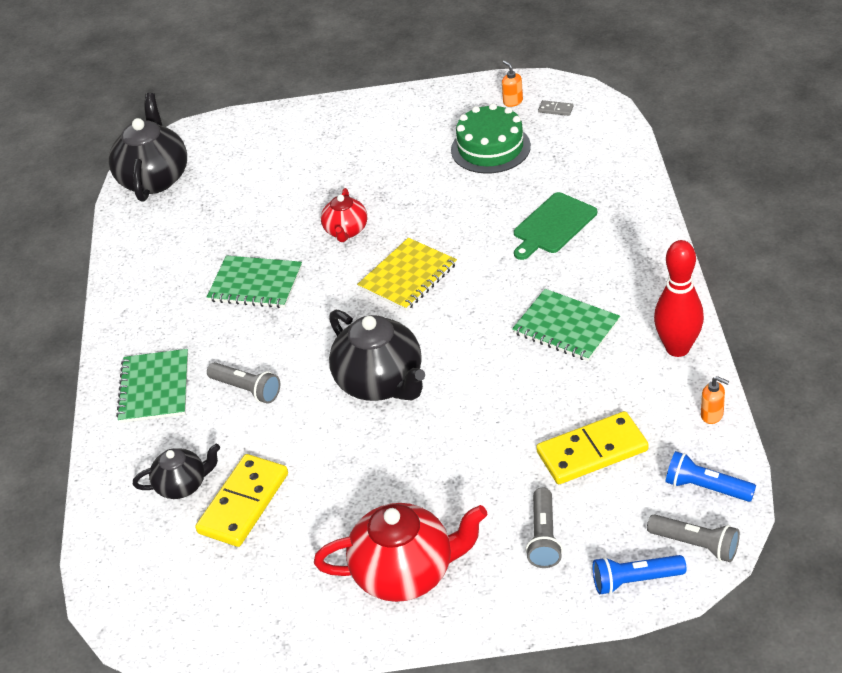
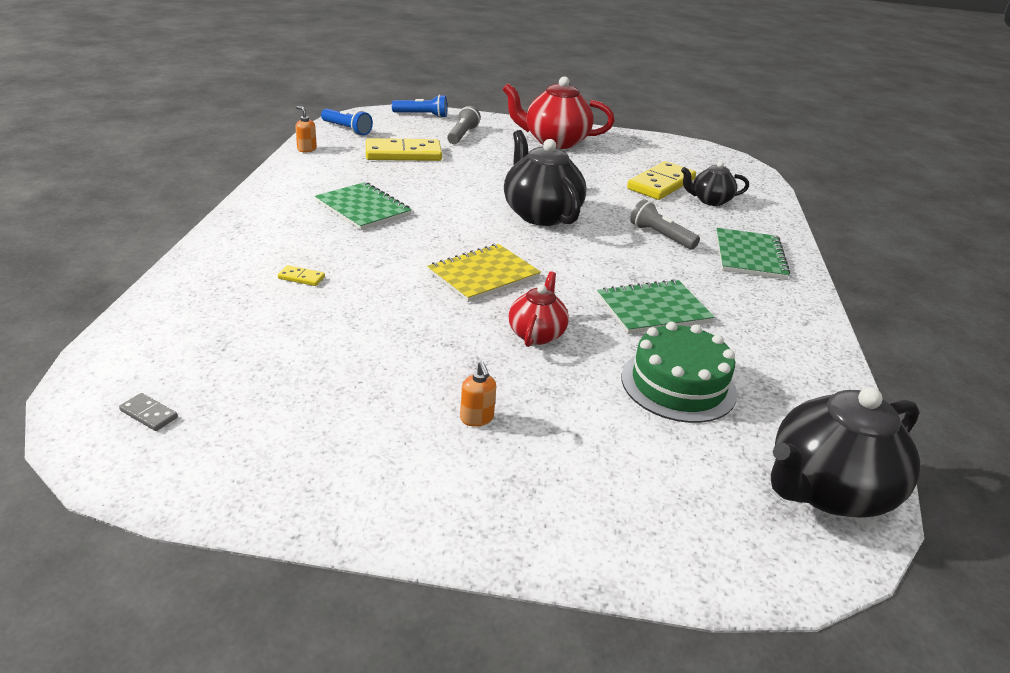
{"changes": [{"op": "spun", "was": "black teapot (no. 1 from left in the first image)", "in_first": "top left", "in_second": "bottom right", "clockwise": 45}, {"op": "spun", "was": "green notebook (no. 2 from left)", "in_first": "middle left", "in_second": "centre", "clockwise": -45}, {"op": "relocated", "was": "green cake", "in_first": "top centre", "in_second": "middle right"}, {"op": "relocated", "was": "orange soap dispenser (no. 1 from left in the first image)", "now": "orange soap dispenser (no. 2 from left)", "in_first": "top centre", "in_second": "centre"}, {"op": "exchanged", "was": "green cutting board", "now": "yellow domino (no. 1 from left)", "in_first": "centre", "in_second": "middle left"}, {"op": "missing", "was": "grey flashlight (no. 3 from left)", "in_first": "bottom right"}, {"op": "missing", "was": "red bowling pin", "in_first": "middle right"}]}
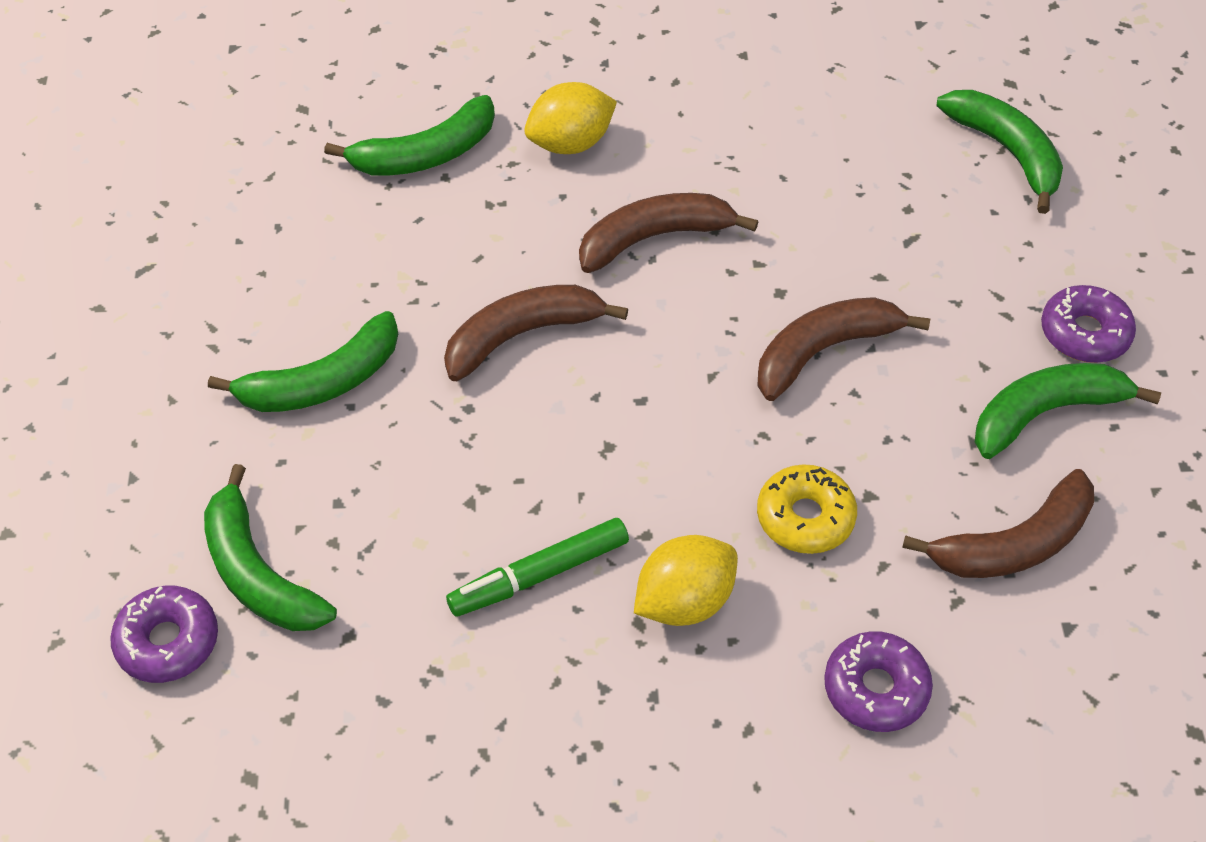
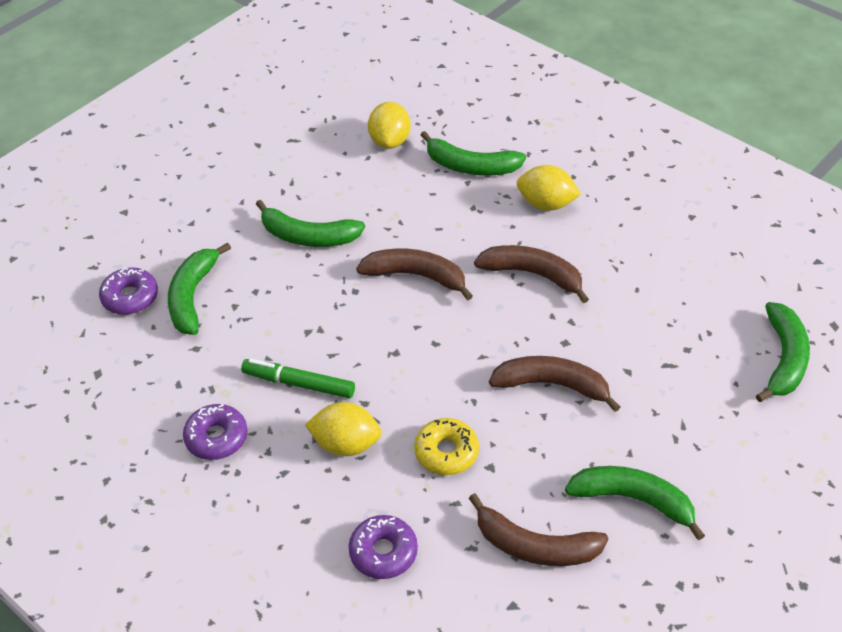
{"changes": [{"op": "relocated", "was": "purple donut (no. 3 from left in the first image)", "now": "purple donut (no. 2 from left)", "in_first": "middle right", "in_second": "bottom left"}, {"op": "appeared", "now": "yellow lemon (no. 2 from left)", "in_second": "top centre"}]}
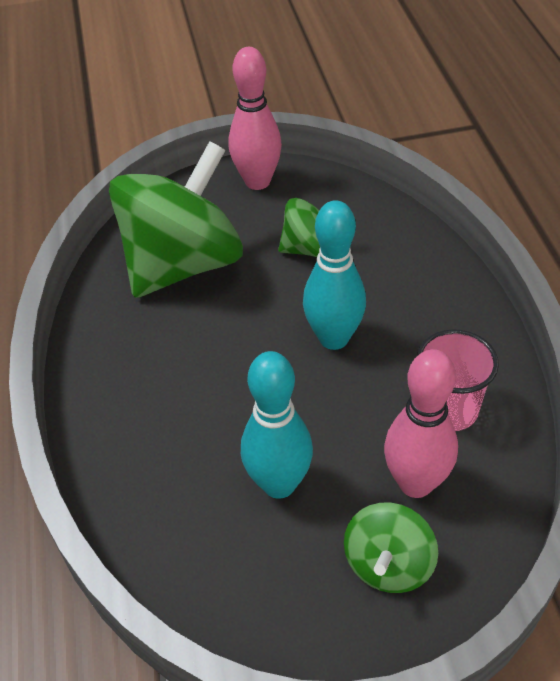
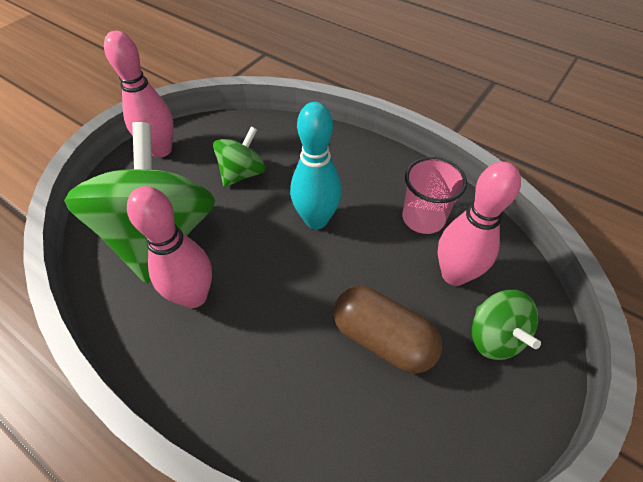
{"changes": [{"op": "exchanged", "was": "turquoise bowling pin (no. 1 from left)", "now": "brown capsule", "in_first": "centre", "in_second": "bottom centre"}, {"op": "appeared", "now": "pink bowling pin (no. 2 from left)", "in_second": "middle left"}]}
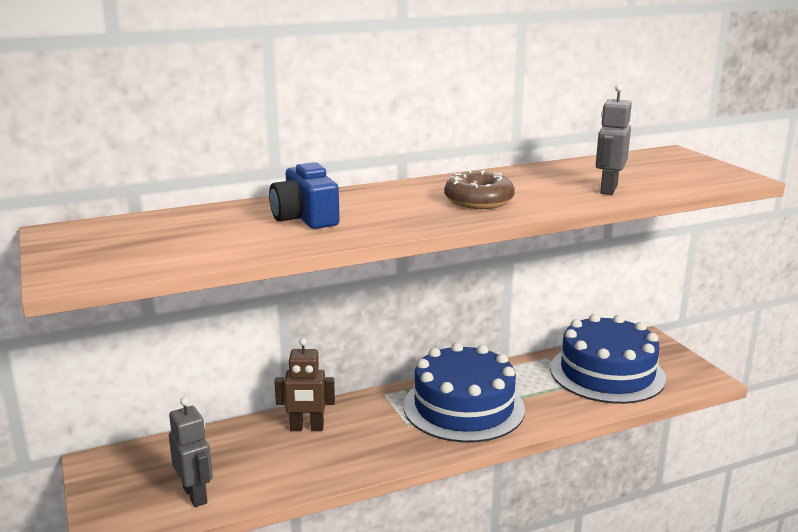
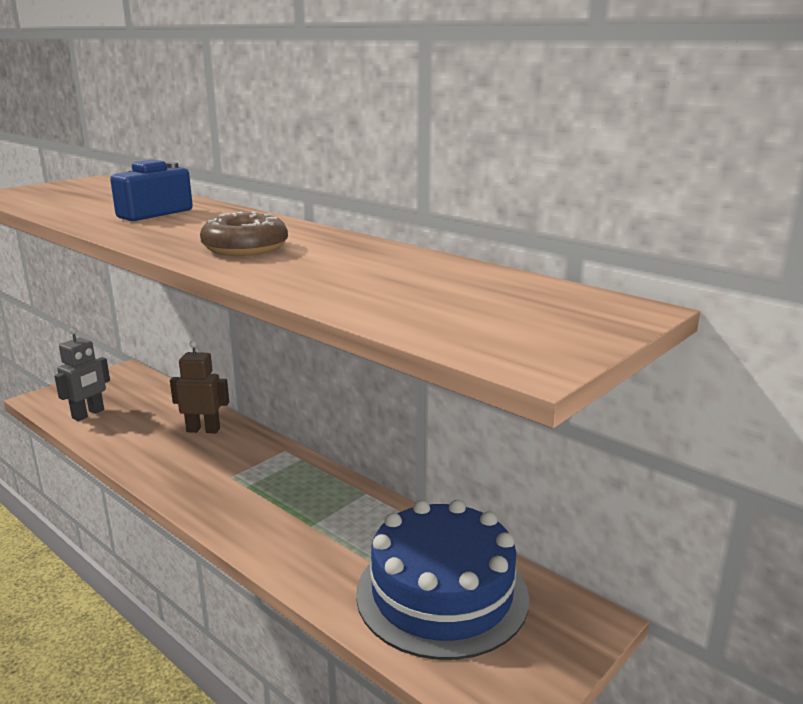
{"changes": [{"op": "spun", "was": "brown robot", "in_first": "bottom centre", "in_second": "middle left", "clockwise": 120}, {"op": "missing", "was": "blue cake (no. 1 from left)", "in_first": "bottom centre"}, {"op": "missing", "was": "grey robot (no. 2 from left)", "in_first": "top right"}]}
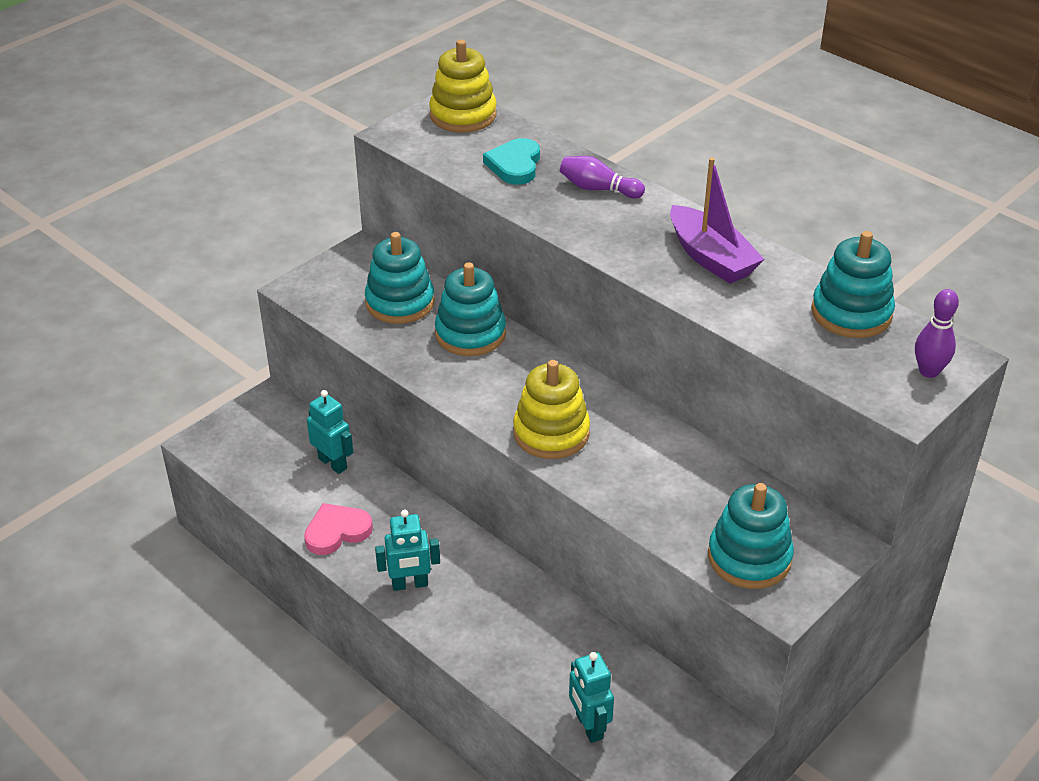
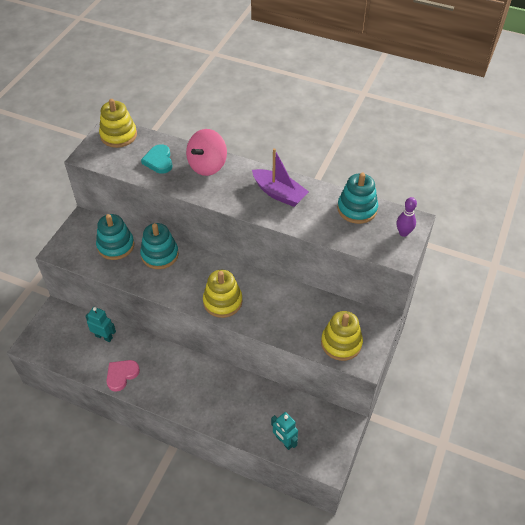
{"changes": [{"op": "missing", "was": "turquoise robot (no. 2 from left)", "in_first": "bottom centre"}, {"op": "exchanged", "was": "purple bowling pin (no. 1 from left)", "now": "pink spinning top", "in_first": "top centre", "in_second": "top centre"}, {"op": "colour", "was": "turquoise stacking toy (no. 3 from left)", "now": "yellow stacking toy (no. 3 from left)", "in_first": "bottom right", "in_second": "centre"}]}
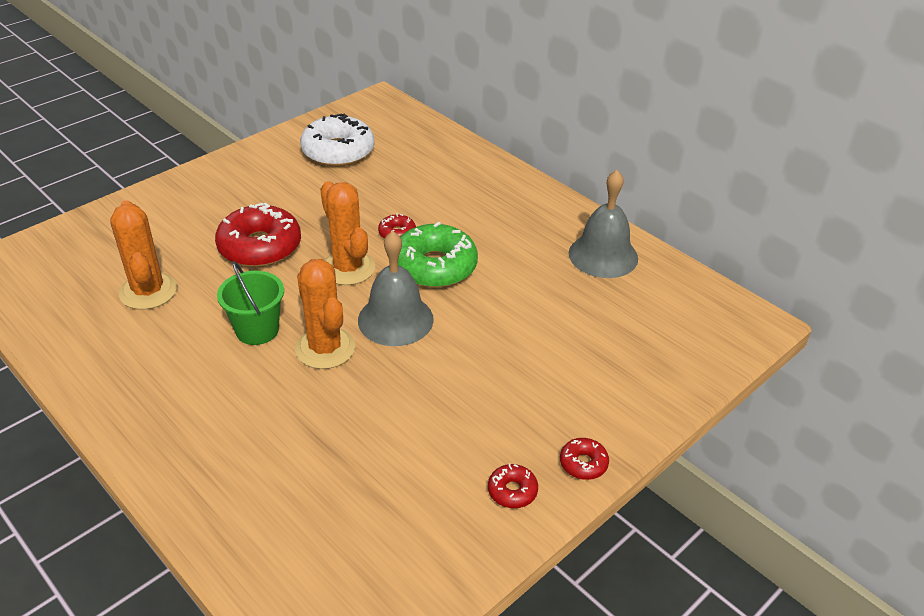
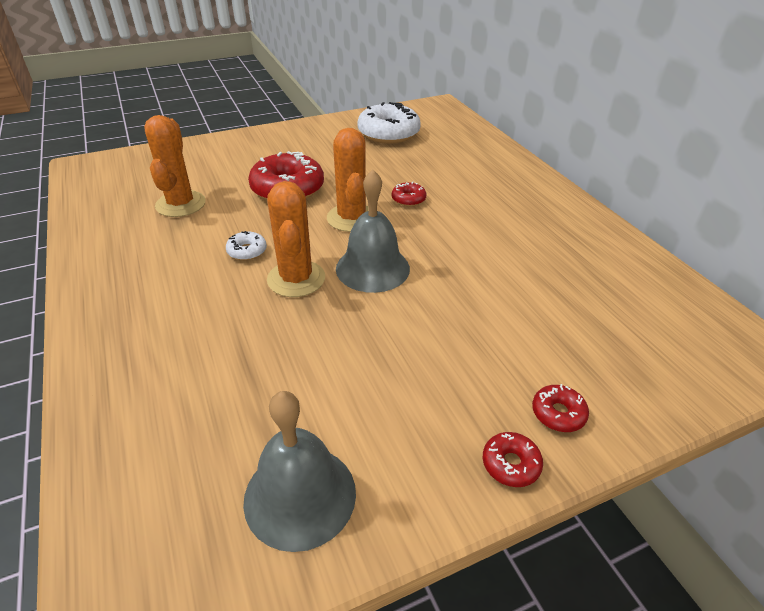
{"changes": [{"op": "exchanged", "was": "green bucket", "now": "white donut (no. 1 from left)", "in_first": "middle left", "in_second": "middle left"}, {"op": "missing", "was": "green donut", "in_first": "centre"}, {"op": "relocated", "was": "red donut (no. 3 from left in the first image)", "now": "red donut (no. 4 from left)", "in_first": "bottom centre", "in_second": "bottom right"}, {"op": "relocated", "was": "grey bell (no. 2 from left in the first image)", "now": "grey bell (no. 1 from left)", "in_first": "centre", "in_second": "bottom centre"}]}
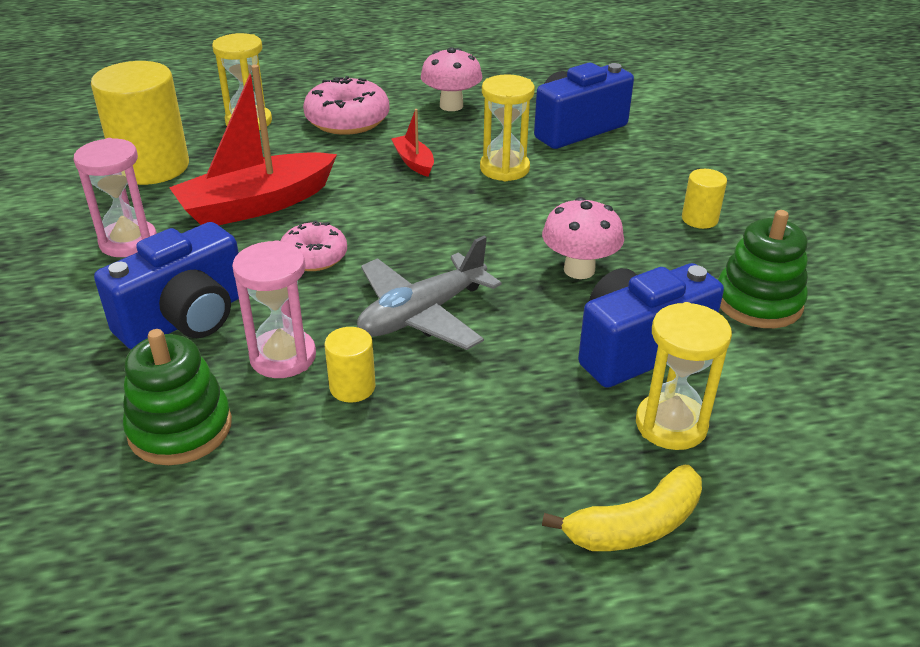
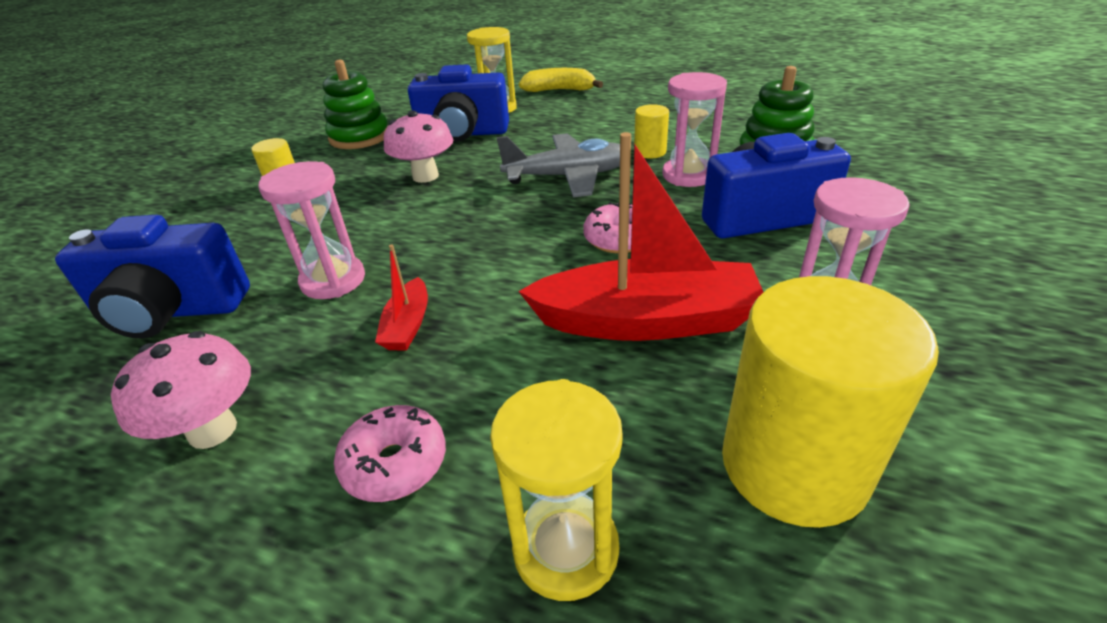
{"changes": [{"op": "size", "was": "pink donut (no. 2 from left in the first image)", "in_first": "top centre", "in_second": "bottom centre", "ratio": 0.63}, {"op": "colour", "was": "yellow hourglass (no. 2 from left)", "now": "pink hourglass (no. 1 from left)", "in_first": "top centre", "in_second": "middle left"}]}
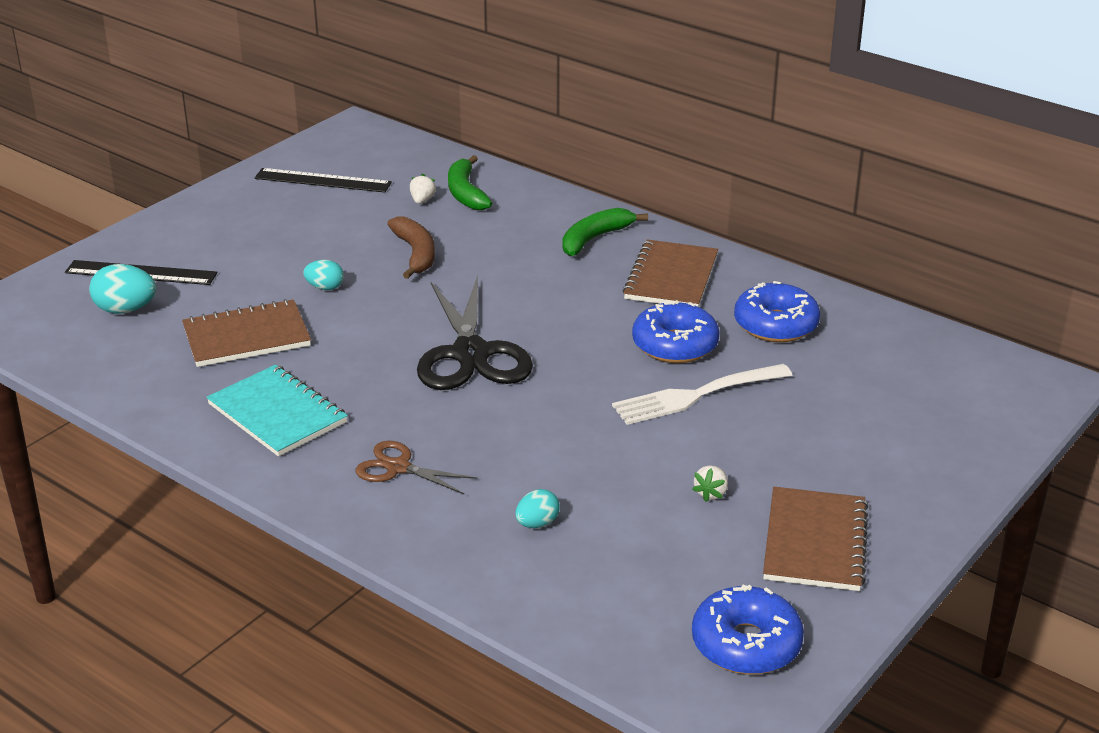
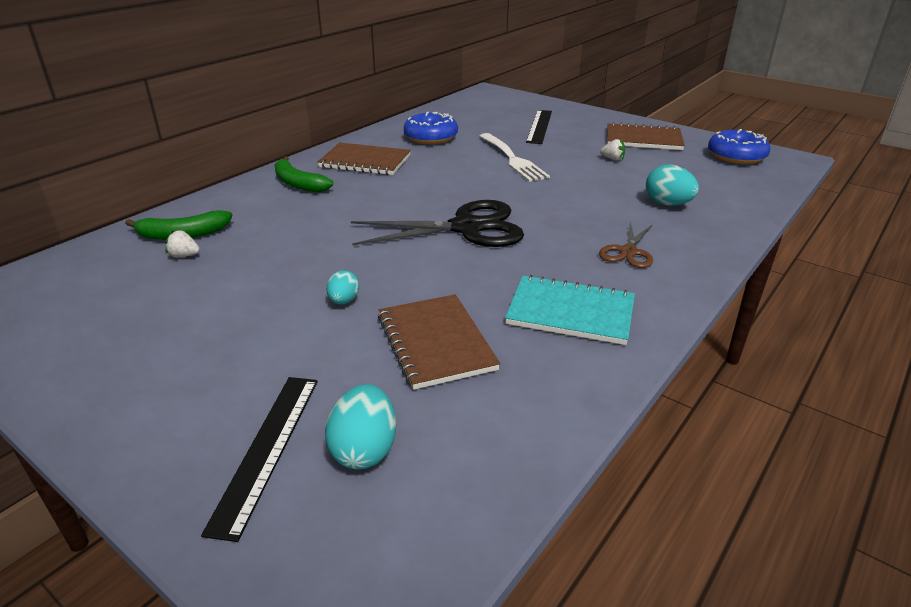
{"changes": [{"op": "spun", "was": "turquoise notebook", "in_first": "middle left", "in_second": "centre", "clockwise": 60}, {"op": "relocated", "was": "black ruler (no. 2 from left)", "in_first": "top left", "in_second": "top centre"}, {"op": "missing", "was": "brown banana", "in_first": "centre"}, {"op": "size", "was": "turquoise egg (no. 3 from left)", "in_first": "bottom centre", "in_second": "top right", "ratio": 1.6}, {"op": "missing", "was": "blue donut (no. 1 from left)", "in_first": "centre"}]}
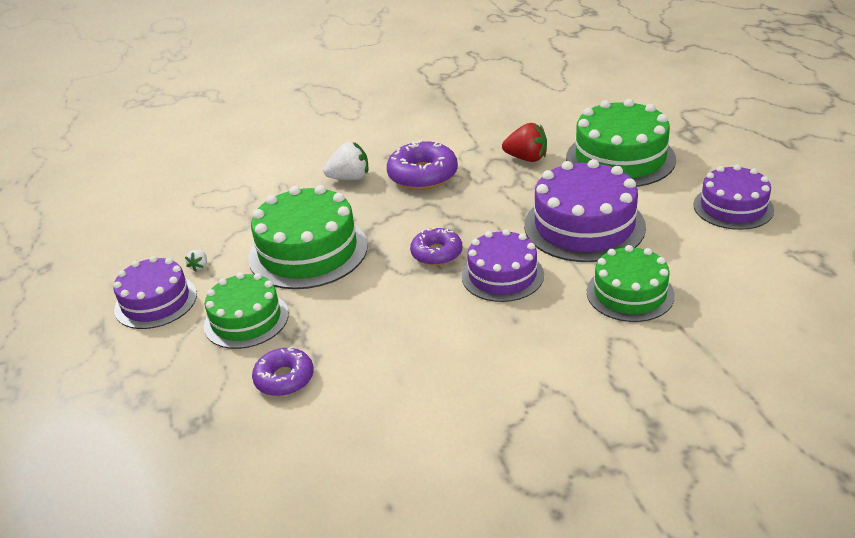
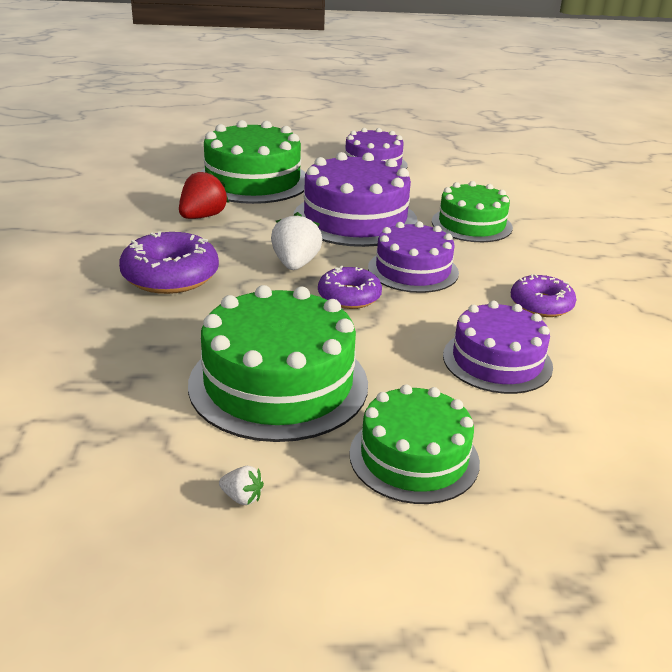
{"changes": [{"op": "relocated", "was": "purple cake (no. 1 from left in the first image)", "now": "purple cake (no. 4 from left)", "in_first": "middle left", "in_second": "middle right"}, {"op": "relocated", "was": "purple donut (no. 1 from left in the first image)", "now": "purple donut (no. 3 from left)", "in_first": "bottom left", "in_second": "middle right"}, {"op": "relocated", "was": "white strawberry (no. 2 from left)", "in_first": "top centre", "in_second": "centre"}]}
